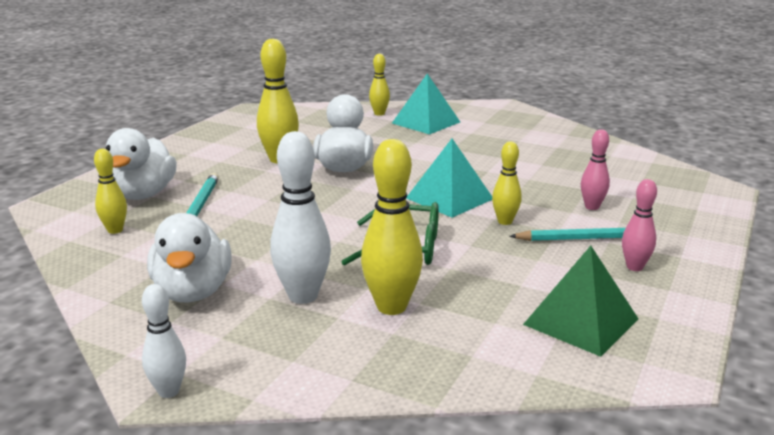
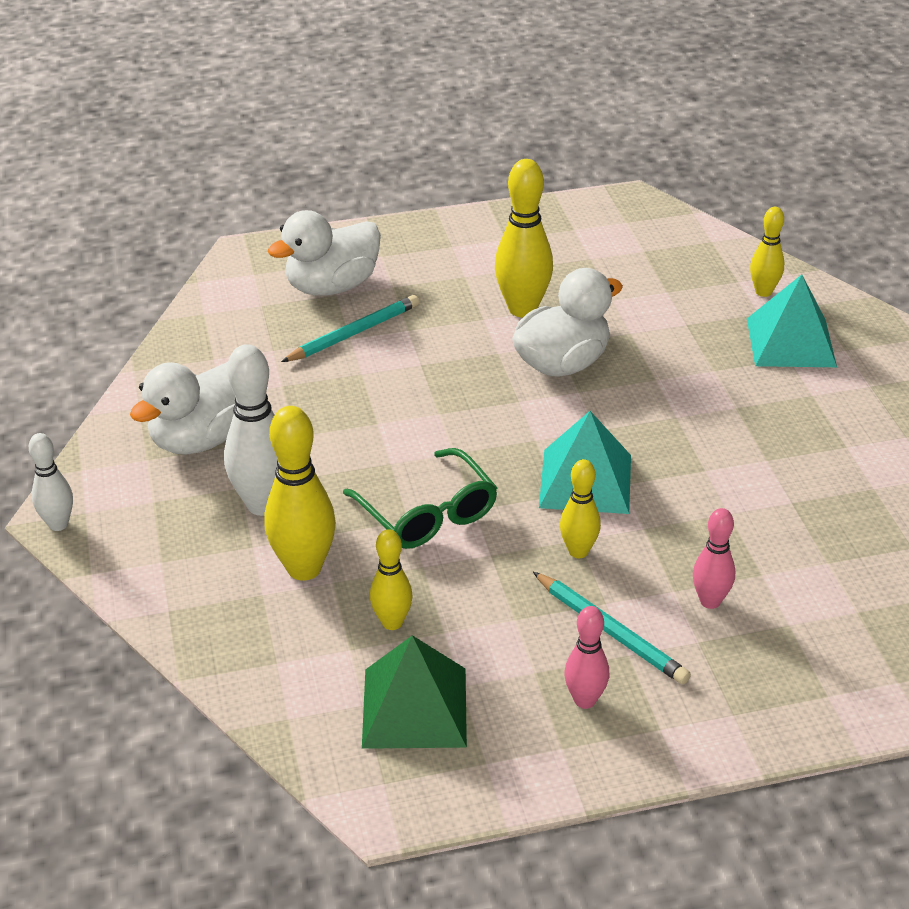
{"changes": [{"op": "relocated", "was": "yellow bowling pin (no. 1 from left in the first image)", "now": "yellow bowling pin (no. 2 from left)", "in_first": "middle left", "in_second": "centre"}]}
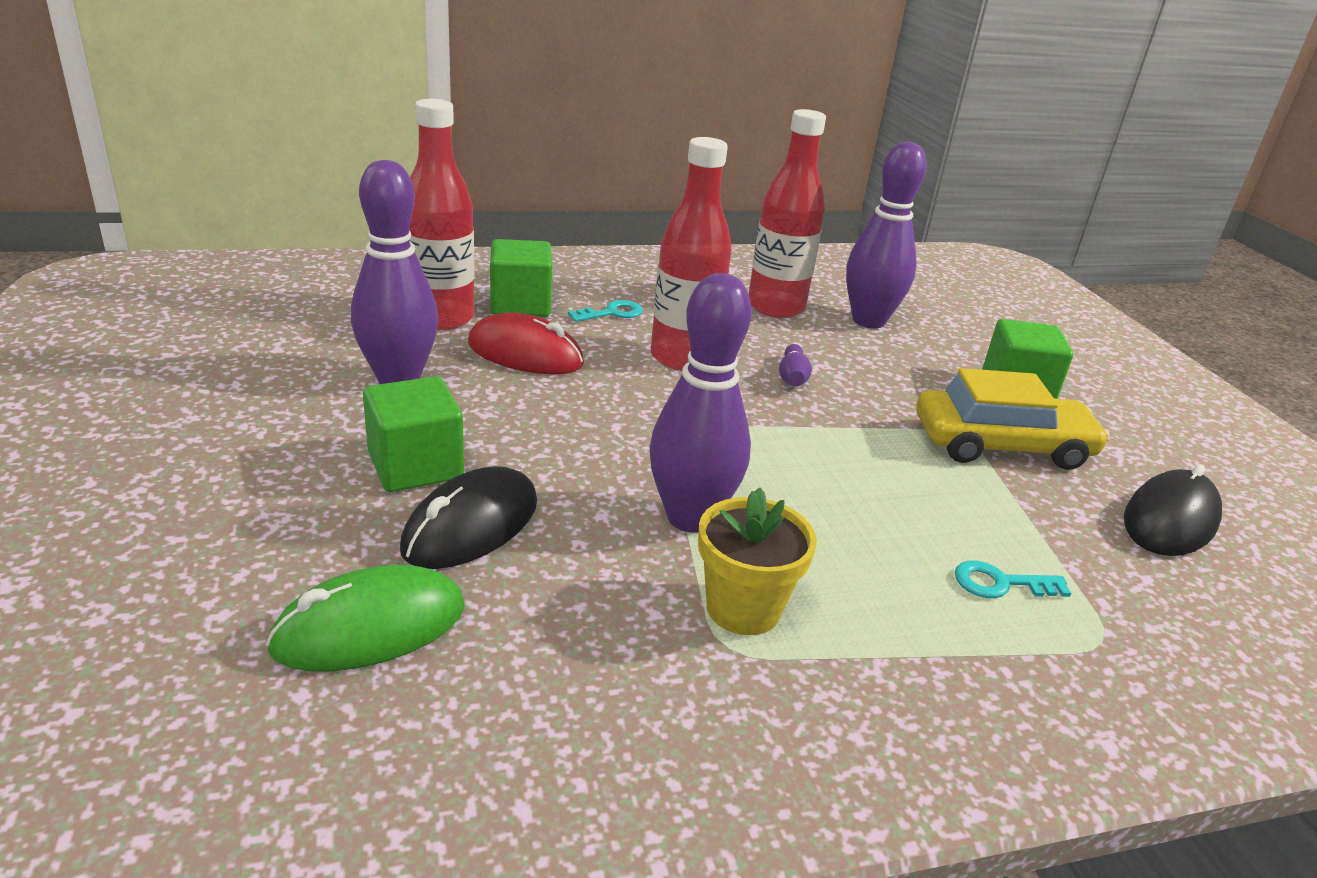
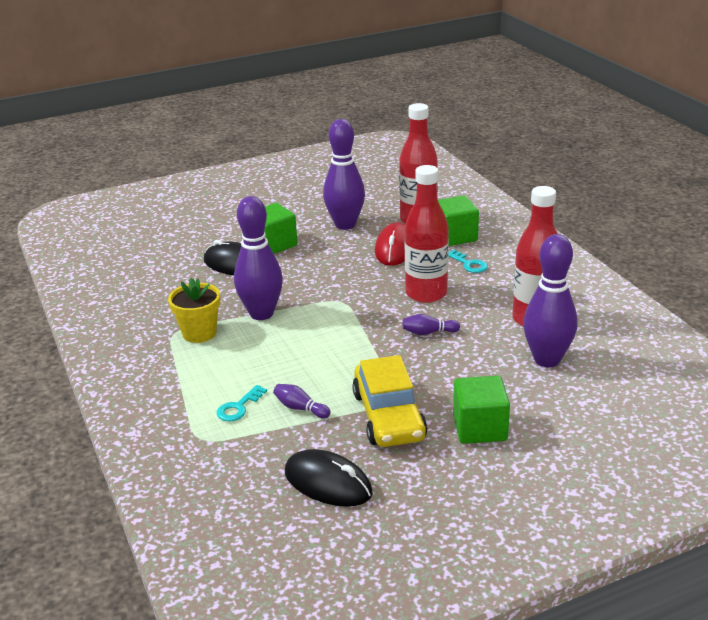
{"changes": [{"op": "missing", "was": "green mouse", "in_first": "bottom left"}, {"op": "spun", "was": "turquoise key (no. 2 from left in the first image)", "in_first": "middle right", "in_second": "centre", "clockwise": -135}, {"op": "appeared", "now": "purple bowling pin (no. 2 from left)", "in_second": "centre"}]}
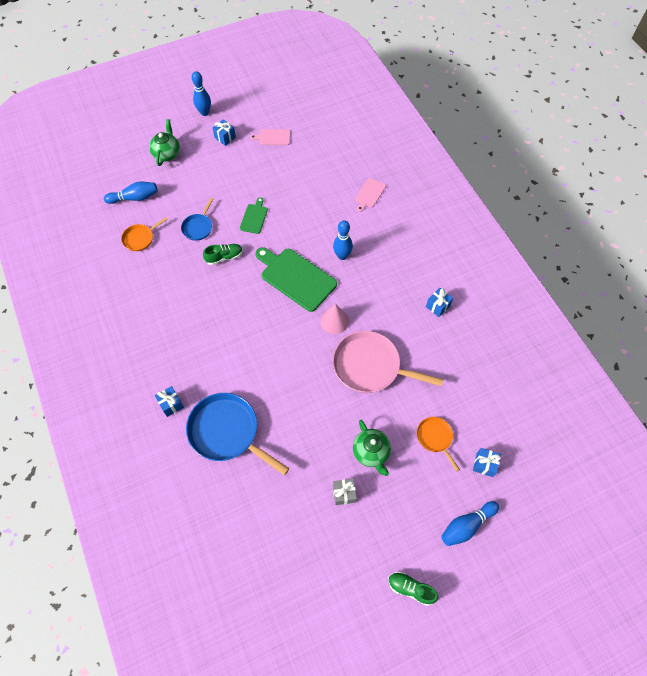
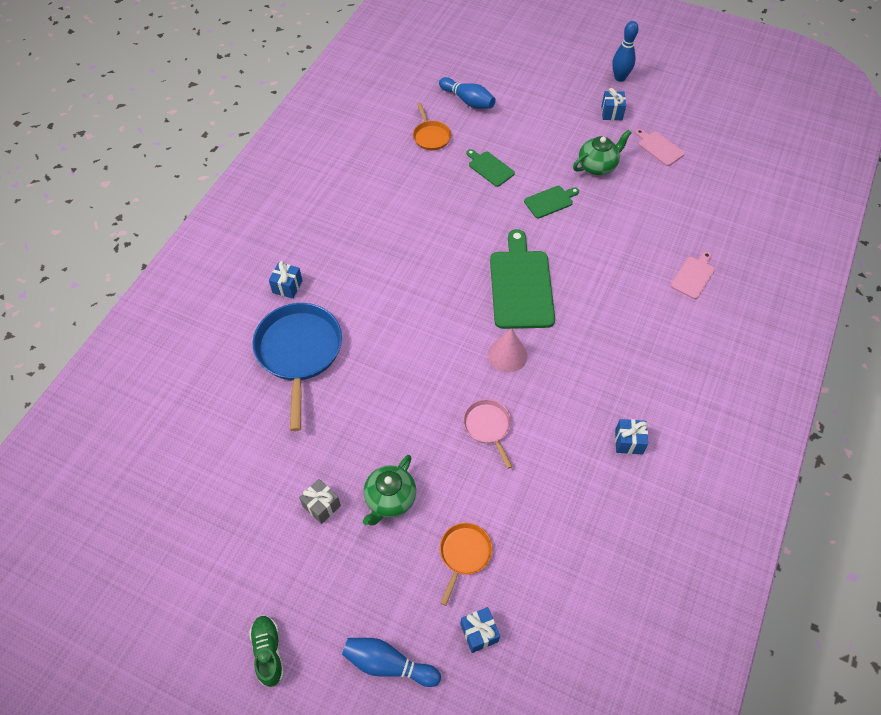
{"changes": [{"op": "spun", "was": "orange pan (no. 1 from left)", "in_first": "middle left", "in_second": "top centre", "clockwise": -120}, {"op": "relocated", "was": "green teapot (no. 1 from left in the first image)", "now": "green teapot (no. 2 from left)", "in_first": "top left", "in_second": "top right"}, {"op": "exchanged", "was": "blue pan (no. 1 from left)", "now": "green cutting board (no. 1 from left)", "in_first": "top left", "in_second": "top centre"}, {"op": "missing", "was": "green shoe (no. 1 from left)", "in_first": "centre"}, {"op": "size", "was": "pink pan", "in_first": "centre", "in_second": "centre", "ratio": 0.52}, {"op": "missing", "was": "blue bowling pin (no. 3 from left)", "in_first": "centre"}, {"op": "spun", "was": "pink cutting board (no. 2 from left)", "in_first": "top centre", "in_second": "middle right", "clockwise": 135}]}
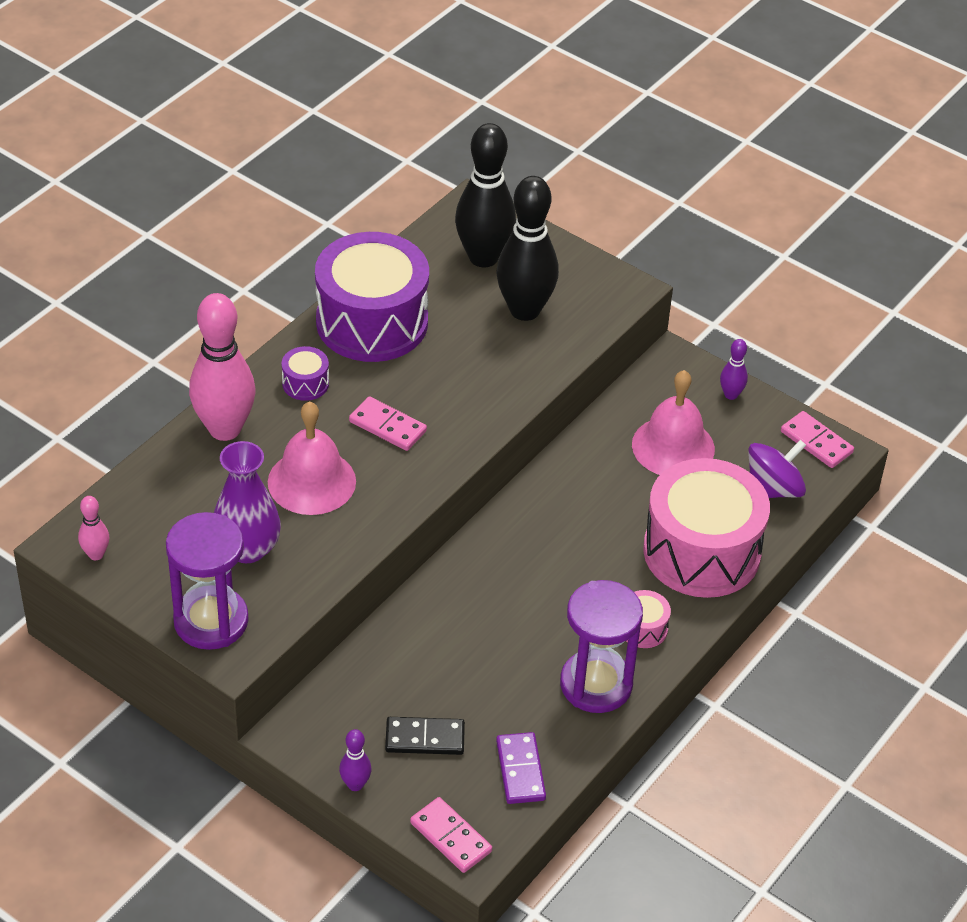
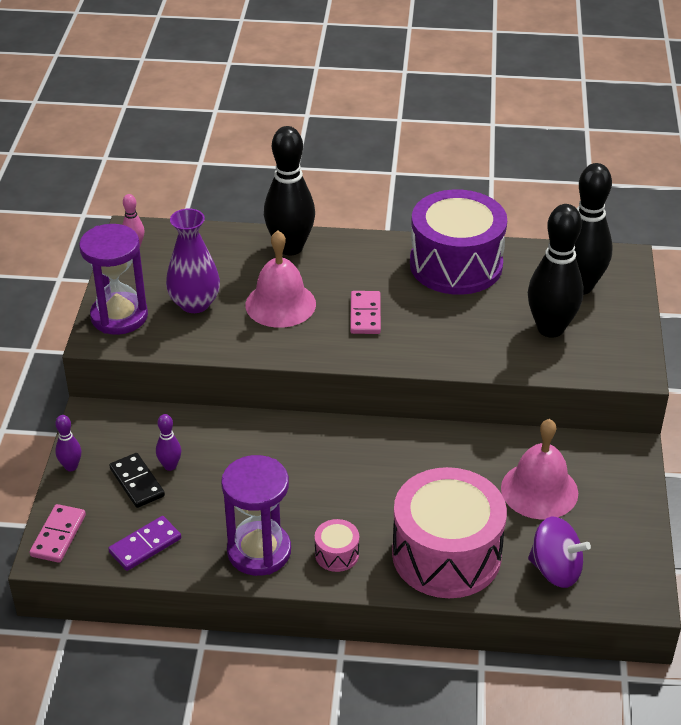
{"changes": [{"op": "colour", "was": "pink bowling pin (no. 2 from left)", "now": "black bowling pin (no. 1 from left)", "in_first": "middle left", "in_second": "top centre"}, {"op": "missing", "was": "purple drum (no. 1 from left)", "in_first": "middle left"}, {"op": "relocated", "was": "purple bowling pin (no. 2 from left)", "in_first": "middle right", "in_second": "middle left"}, {"op": "missing", "was": "pink domino (no. 3 from left)", "in_first": "middle right"}]}
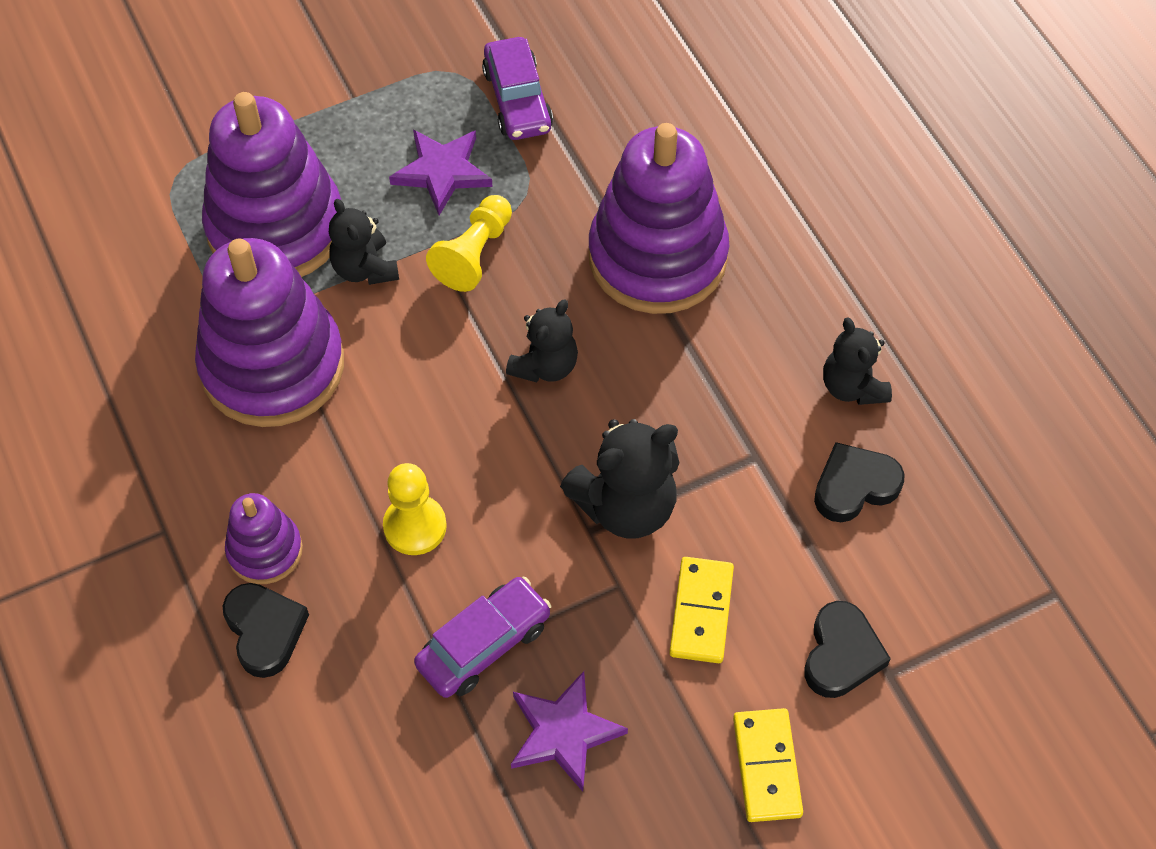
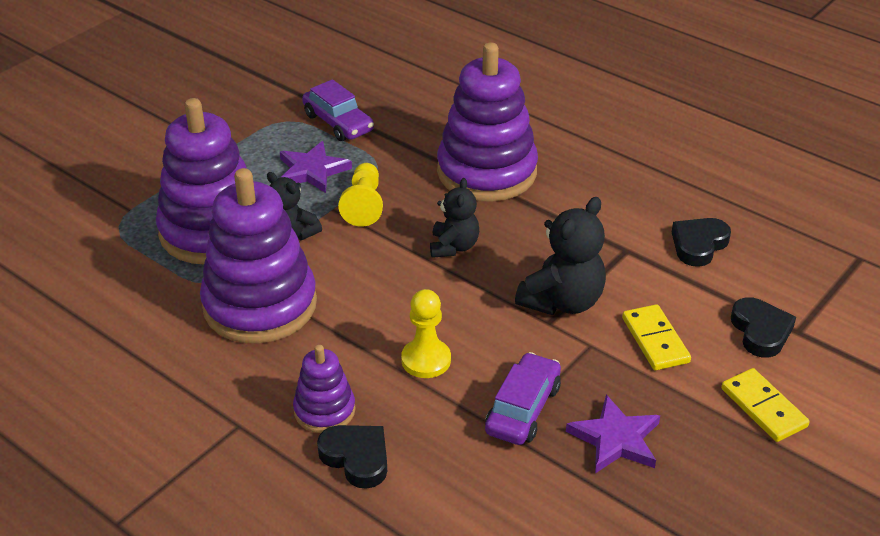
{"changes": [{"op": "missing", "was": "black teddy bear (no. 4 from left)", "in_first": "middle right"}]}
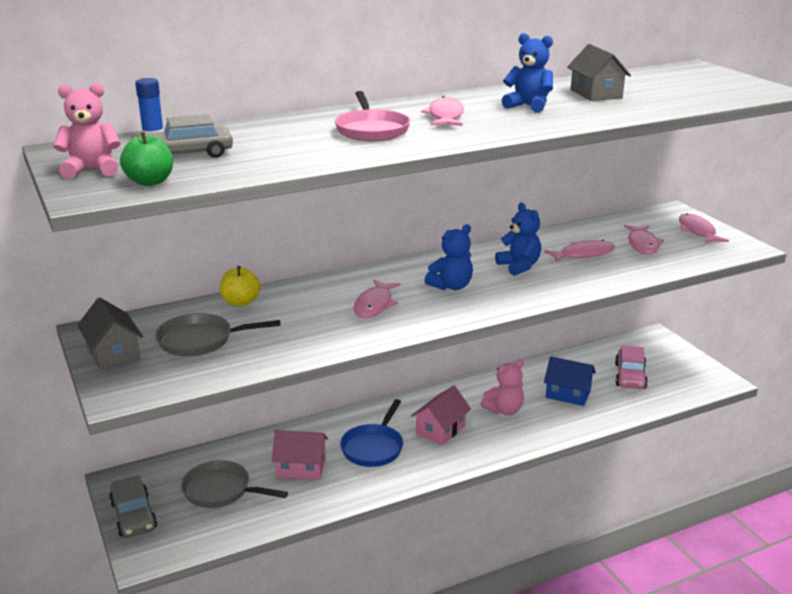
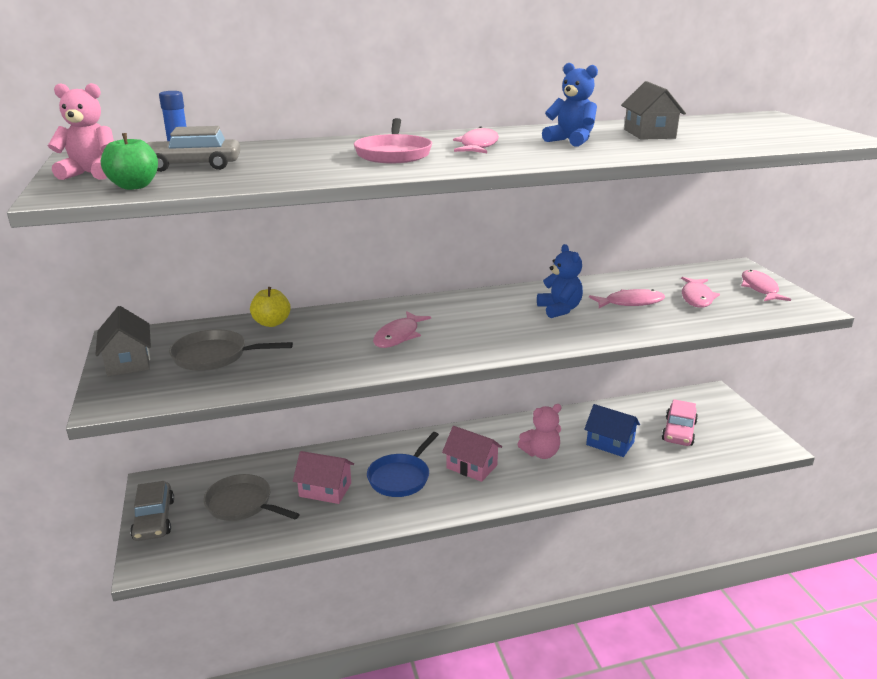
{"changes": [{"op": "spun", "was": "pink house (no. 2 from left)", "in_first": "bottom centre", "in_second": "bottom centre", "clockwise": 75}, {"op": "missing", "was": "blue teddy bear (no. 1 from left)", "in_first": "centre"}]}
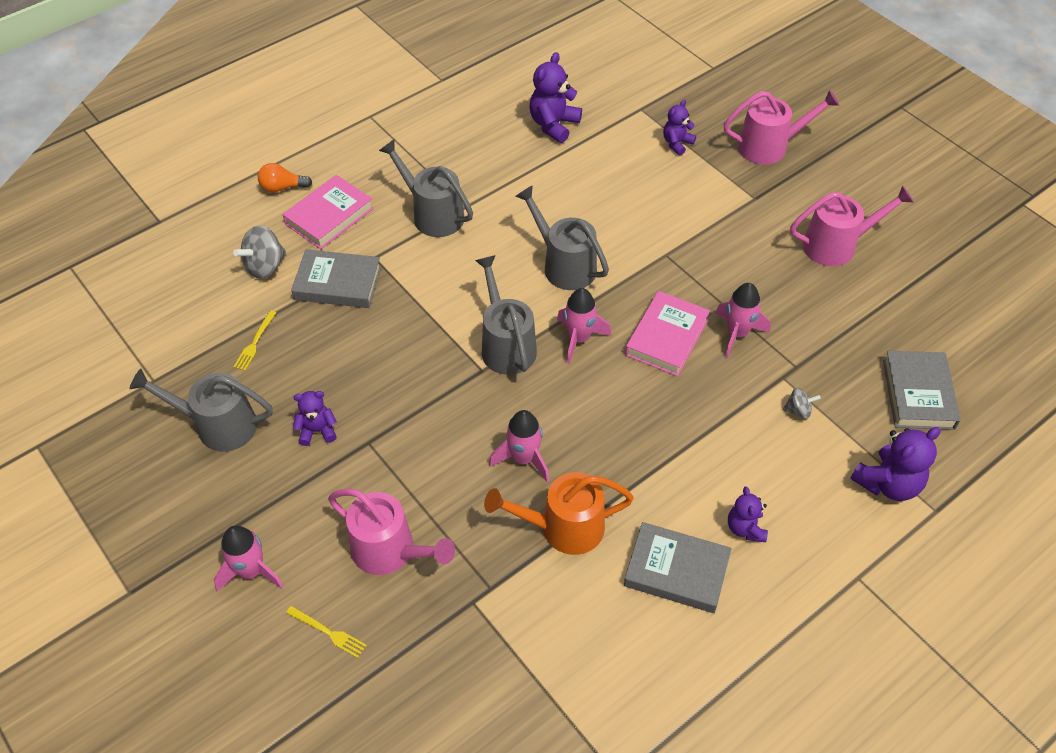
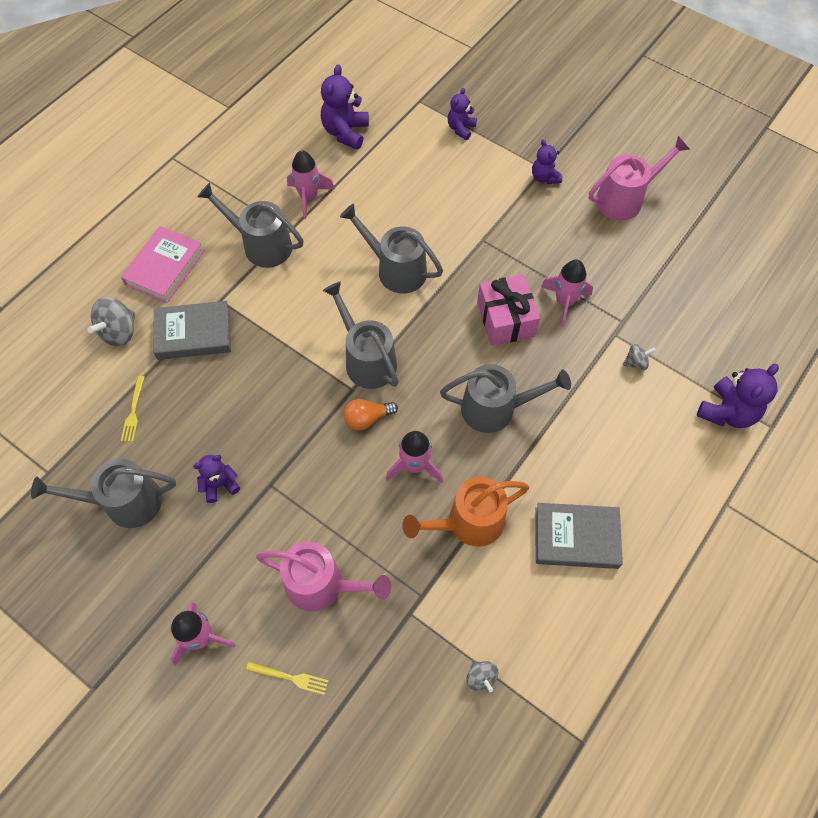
{"changes": [{"op": "relocated", "was": "orange light bulb", "in_first": "top left", "in_second": "centre"}, {"op": "relocated", "was": "pink rocket (no. 3 from left in the first image)", "now": "pink rocket (no. 2 from left)", "in_first": "centre", "in_second": "top centre"}, {"op": "exchanged", "was": "pink book (no. 2 from left)", "now": "pink gift", "in_first": "centre", "in_second": "centre"}, {"op": "missing", "was": "pink watering can (no. 2 from left)", "in_first": "top right"}, {"op": "relocated", "was": "purple teddy bear (no. 4 from left)", "in_first": "bottom right", "in_second": "top right"}, {"op": "missing", "was": "grey book (no. 3 from left)", "in_first": "middle right"}, {"op": "appeared", "now": "grey watering can (no. 5 from left)", "in_second": "centre"}, {"op": "appeared", "now": "grey spinning top (no. 2 from left)", "in_second": "bottom centre"}]}
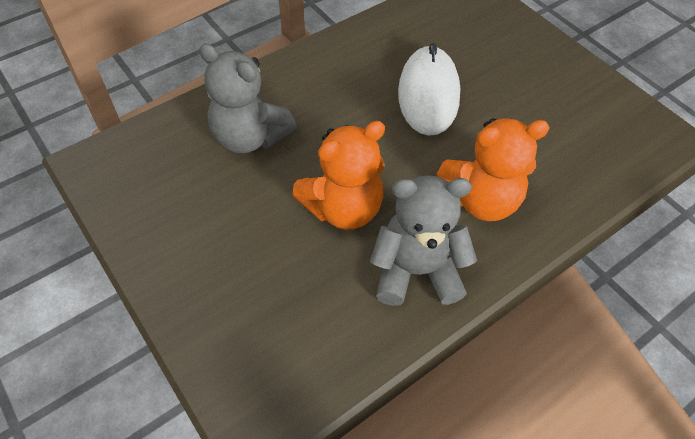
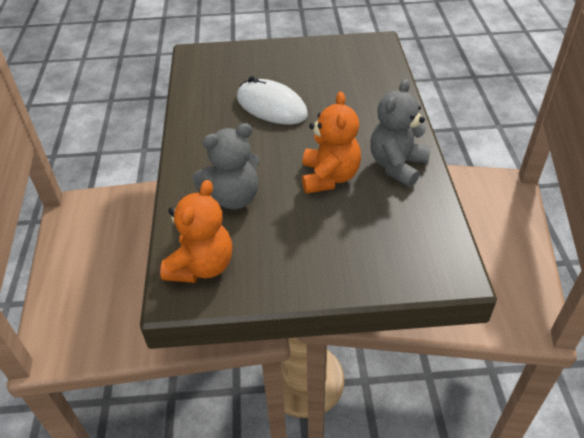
{"changes": [{"op": "relocated", "was": "orange teddy bear (no. 2 from left in the first image)", "now": "orange teddy bear (no. 1 from left)", "in_first": "middle right", "in_second": "centre"}]}
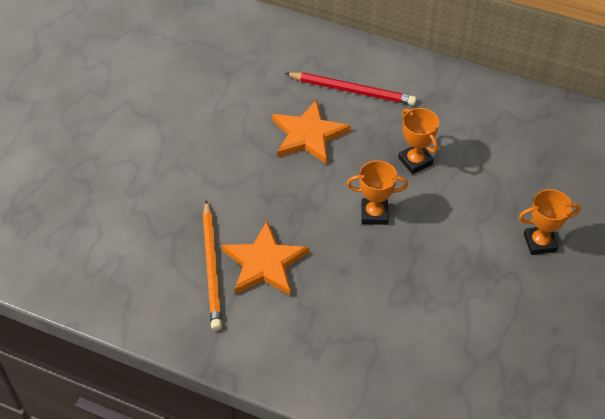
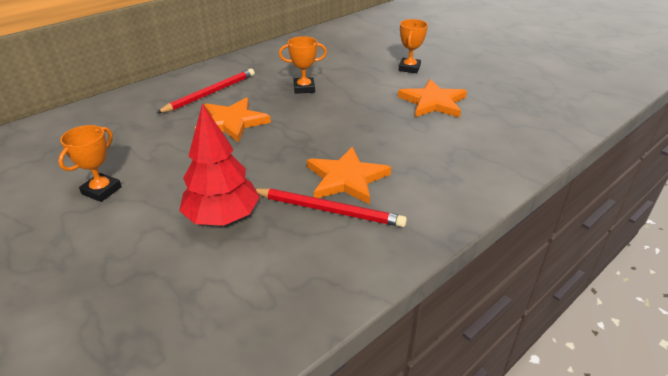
{"changes": [{"op": "colour", "was": "orange pencil", "now": "red pencil (no. 2 from left)", "in_first": "centre", "in_second": "centre"}, {"op": "relocated", "was": "orange trophy (no. 1 from left)", "in_first": "centre", "in_second": "middle left"}, {"op": "appeared", "now": "red tree", "in_second": "middle left"}, {"op": "appeared", "now": "orange star (no. 3 from left)", "in_second": "top centre"}]}
